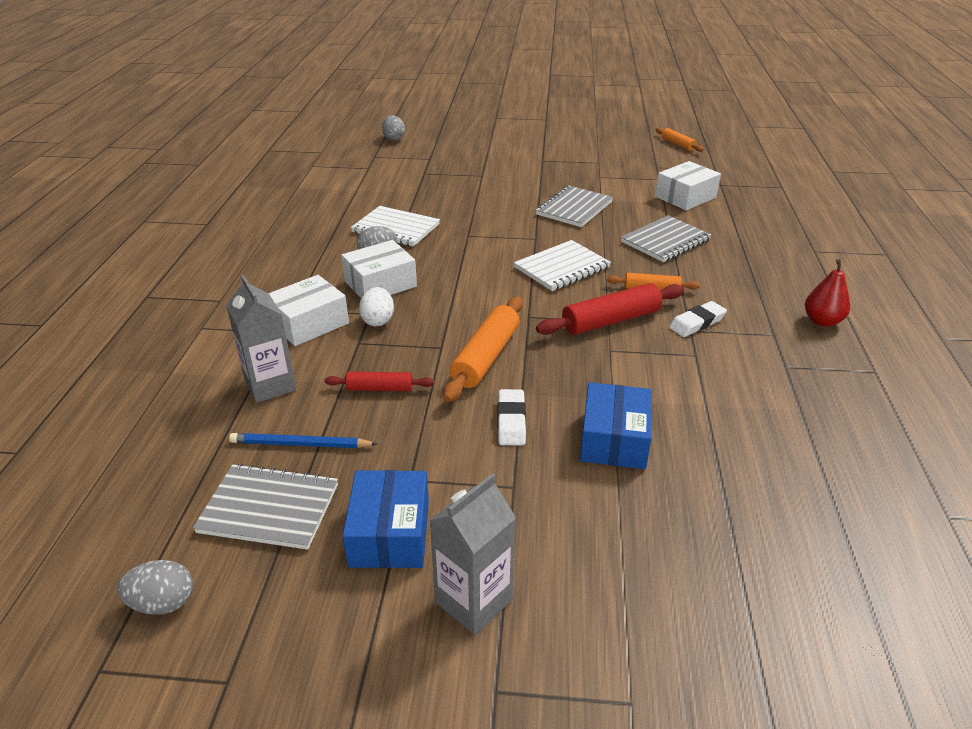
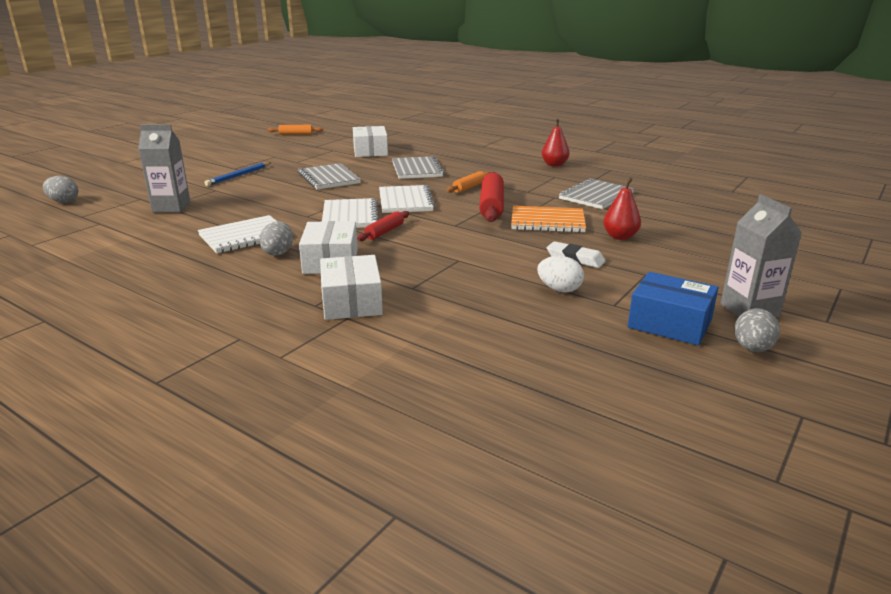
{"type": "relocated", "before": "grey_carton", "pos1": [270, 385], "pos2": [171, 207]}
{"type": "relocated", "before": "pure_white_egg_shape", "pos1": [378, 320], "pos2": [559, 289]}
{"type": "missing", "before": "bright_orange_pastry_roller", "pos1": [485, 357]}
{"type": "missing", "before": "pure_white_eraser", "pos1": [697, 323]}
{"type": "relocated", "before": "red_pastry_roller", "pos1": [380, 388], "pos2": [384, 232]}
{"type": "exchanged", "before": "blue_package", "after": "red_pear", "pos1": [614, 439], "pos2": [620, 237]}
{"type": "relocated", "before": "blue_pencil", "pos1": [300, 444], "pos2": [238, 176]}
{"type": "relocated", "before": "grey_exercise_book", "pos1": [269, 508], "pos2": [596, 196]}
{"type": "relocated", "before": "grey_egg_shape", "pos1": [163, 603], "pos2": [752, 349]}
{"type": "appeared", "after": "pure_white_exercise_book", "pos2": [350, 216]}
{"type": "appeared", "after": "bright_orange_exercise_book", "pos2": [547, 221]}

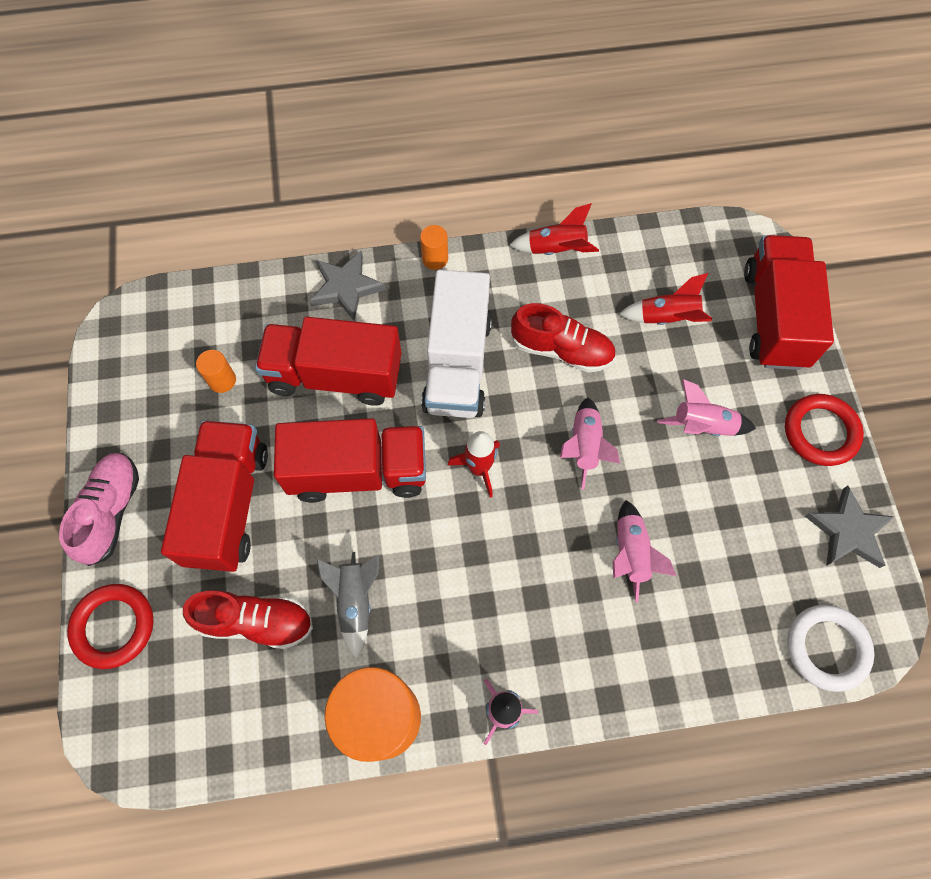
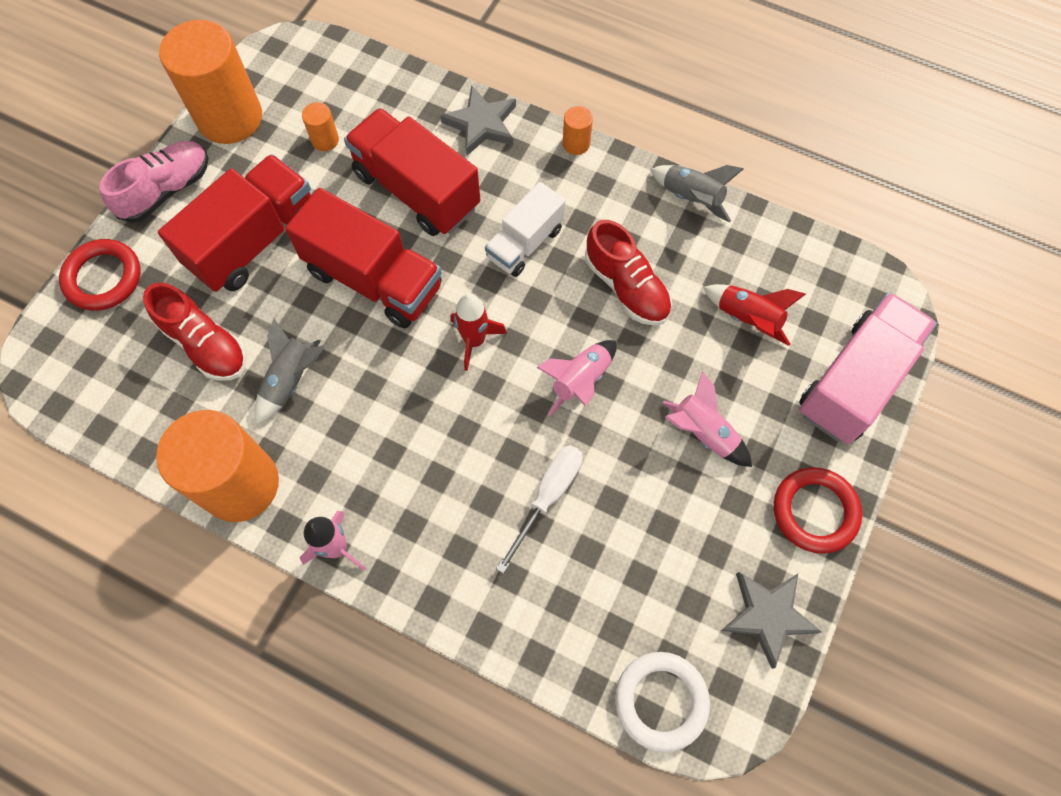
{"type": "colour", "before": "red_spaceship", "after": "grey_spaceship", "pos1": [556, 249], "pos2": [691, 198]}
{"type": "colour", "before": "red_truck", "after": "pink_truck", "pos1": [774, 317], "pos2": [854, 381]}
{"type": "size", "before": "pure_white_truck", "pos1": [457, 364], "pos2": [525, 243], "scale": 0.62}
{"type": "exchanged", "before": "pink_spaceship", "after": "pure_white_flat_screwdriver", "pos1": [630, 553], "pos2": [548, 496]}
{"type": "appeared", "after": "bright_orange_solid_cylinder", "pos2": [230, 118]}

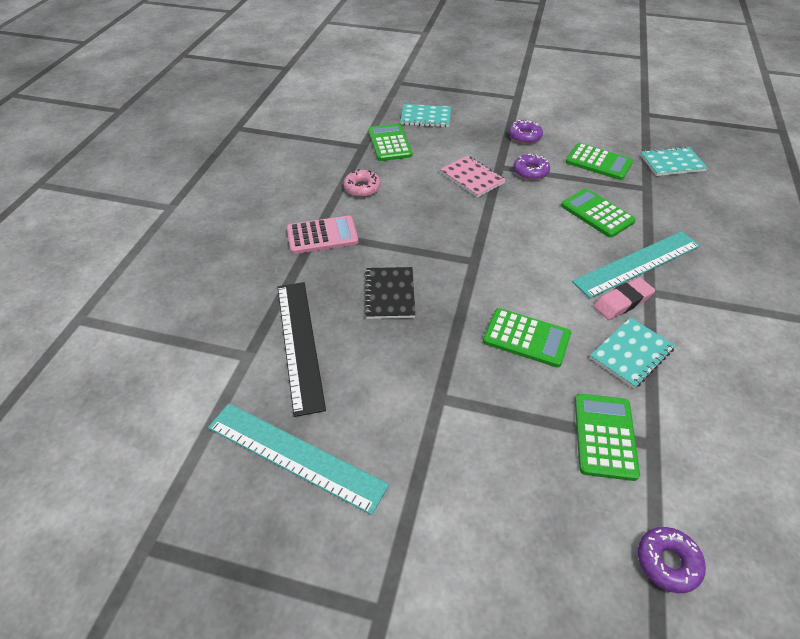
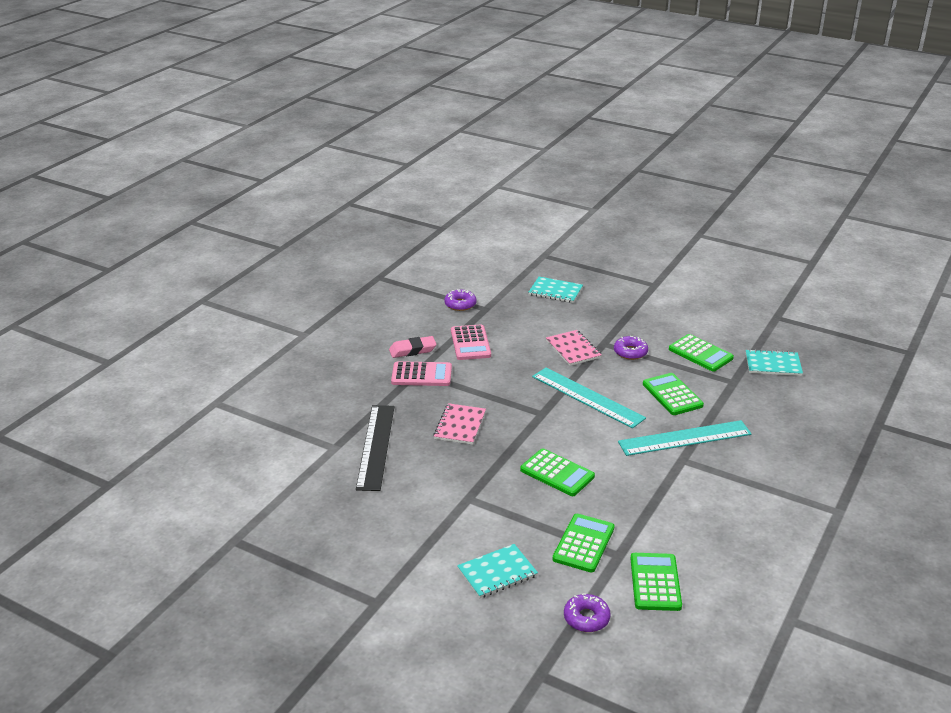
{"type": "relocated", "before": "royal_purple_donut", "pos1": [524, 136], "pos2": [460, 304]}
{"type": "relocated", "before": "leaf-green_calculator", "pos1": [389, 143], "pos2": [655, 582]}
{"type": "exchanged", "before": "pink_donut", "after": "pink_calculator", "pos1": [362, 188], "pos2": [470, 343]}
{"type": "colour", "before": "black_exercise_book", "after": "pink_exercise_book", "pos1": [389, 294], "pos2": [460, 425]}
{"type": "relocated", "before": "pink_eraser", "pos1": [622, 302], "pos2": [412, 350]}
{"type": "relocated", "before": "turquoise_exercise_book", "pos1": [631, 353], "pos2": [497, 573]}
{"type": "relocated", "before": "turquoise_ruler", "pos1": [295, 456], "pos2": [587, 397]}

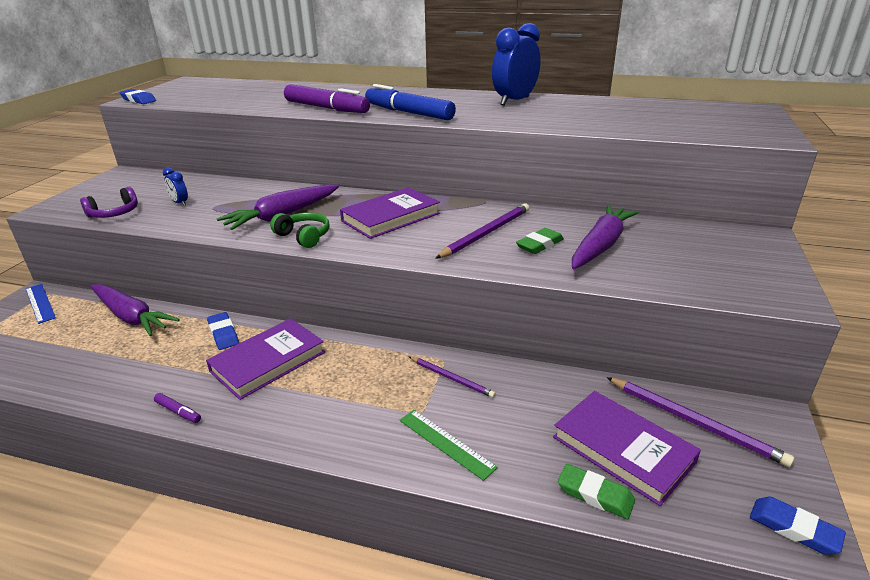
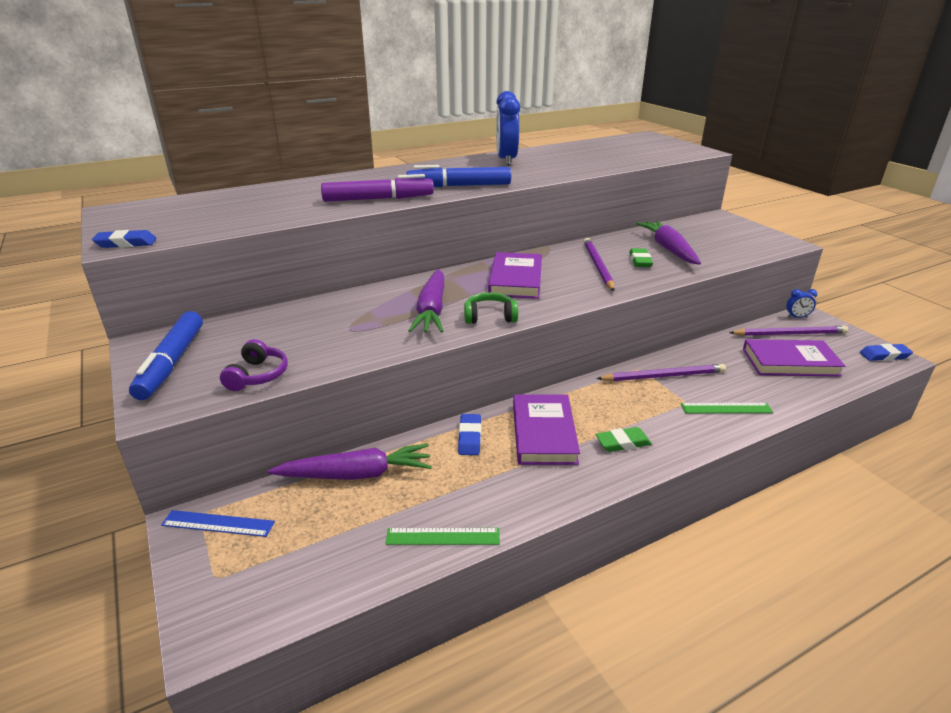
{"type": "relocated", "before": "blue_clock", "pos1": [180, 203], "pos2": [797, 317]}
{"type": "spun", "before": "blue_eraser", "pos1": [223, 334], "pos2": [469, 437], "turn": 75}
{"type": "size", "before": "royal_purple_pencil", "pos1": [451, 378], "pos2": [663, 376], "scale": 1.6}
{"type": "missing", "before": "royal_purple_felt_pen", "pos1": [178, 412]}
{"type": "relocated", "before": "leaf-green_eraser", "pos1": [595, 495], "pos2": [623, 443]}
{"type": "appeared", "after": "blue_felt_pen", "pos2": [172, 363]}
{"type": "appeared", "after": "leaf-green_ruler", "pos2": [443, 536]}

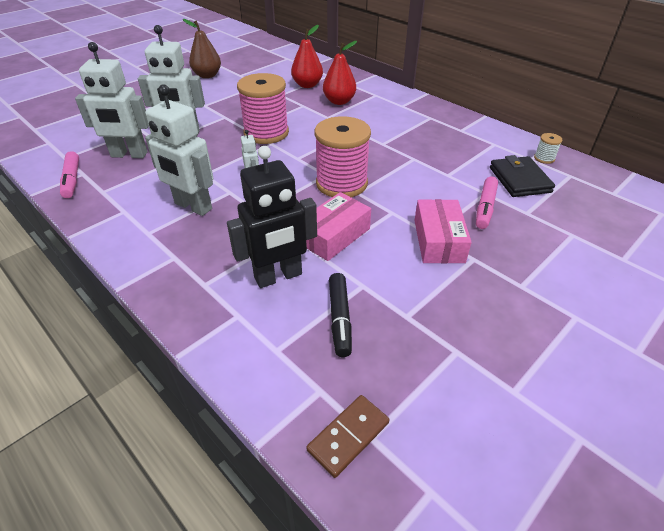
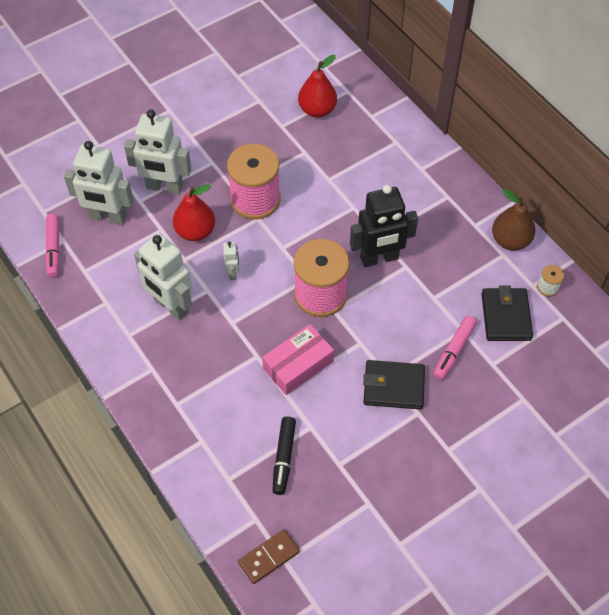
{"type": "relocated", "before": "brown_pear", "pos1": [207, 75], "pos2": [510, 240]}
{"type": "relocated", "before": "red_pear", "pos1": [339, 101], "pos2": [195, 231]}
{"type": "relocated", "before": "black_robot_figure", "pos1": [278, 276], "pos2": [379, 258]}
{"type": "exchanged", "before": "pink_package", "after": "black_wallet", "pos1": [439, 241], "pos2": [393, 386]}

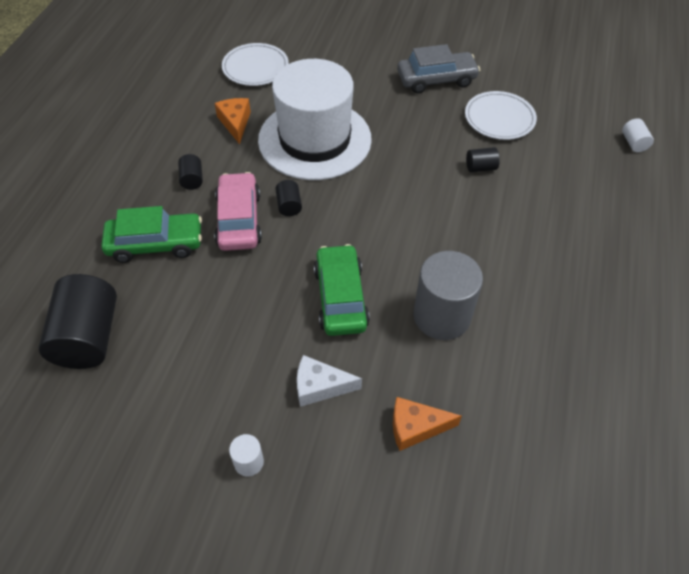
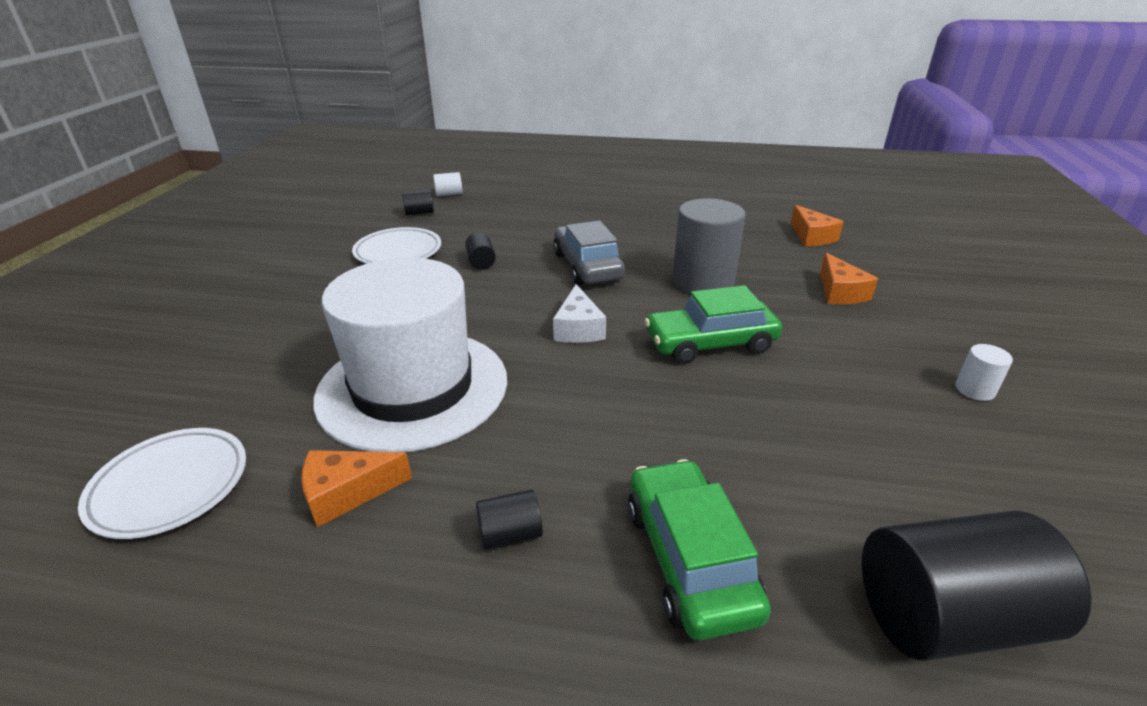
{"type": "relocated", "before": "grey_toy_car", "pos1": [436, 79], "pos2": [587, 266]}
{"type": "missing", "before": "pink_toy_car", "pos1": [239, 220]}
{"type": "relocated", "before": "black_solid_cylinder", "pos1": [289, 205], "pos2": [419, 213]}
{"type": "relocated", "before": "pure_white_cheese", "pos1": [320, 386], "pos2": [578, 328]}
{"type": "appeared", "after": "bright_orange_cheese", "pos2": [811, 236]}

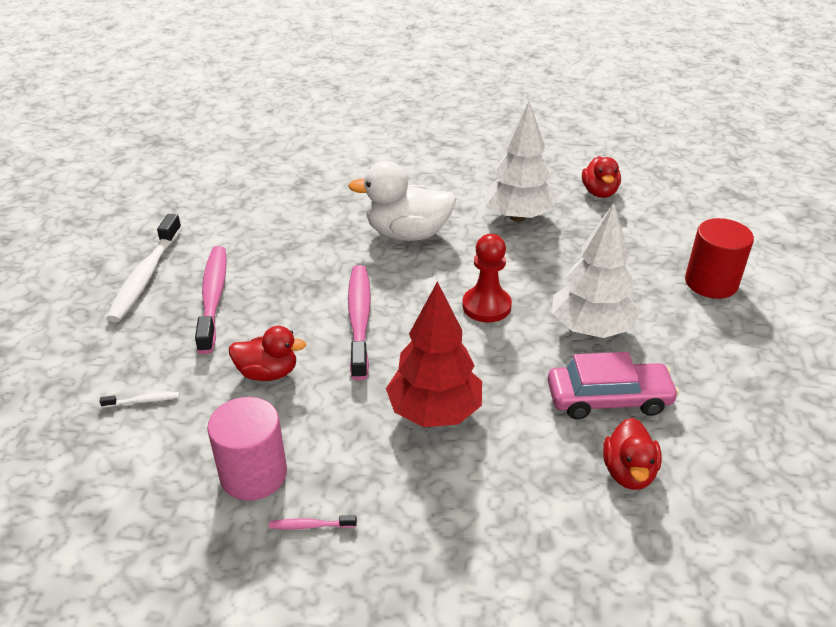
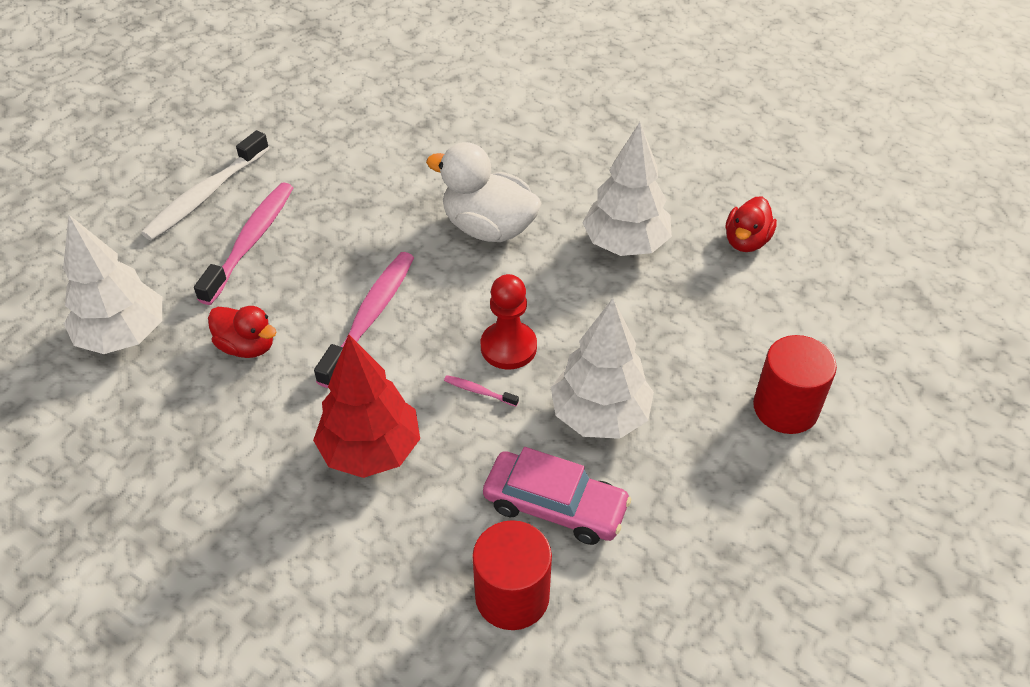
{"type": "exchanged", "before": "pure_white_dental_brush", "after": "pure_white_toy_tree", "pos1": [143, 401], "pos2": [123, 335]}
{"type": "missing", "before": "pink_solid_cylinder", "pos1": [253, 474]}
{"type": "exchanged", "before": "red_toy_duck", "after": "red_solid_cylinder", "pos1": [628, 472], "pos2": [512, 596]}
{"type": "relocated", "before": "pink_dental_brush", "pos1": [310, 525], "pos2": [479, 391]}

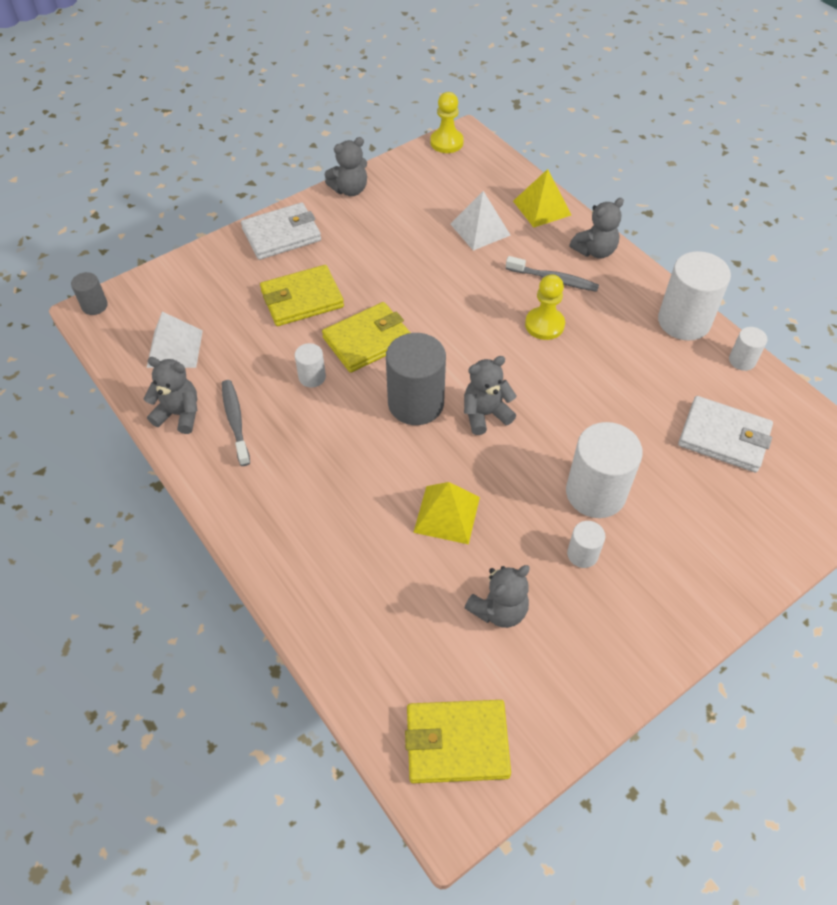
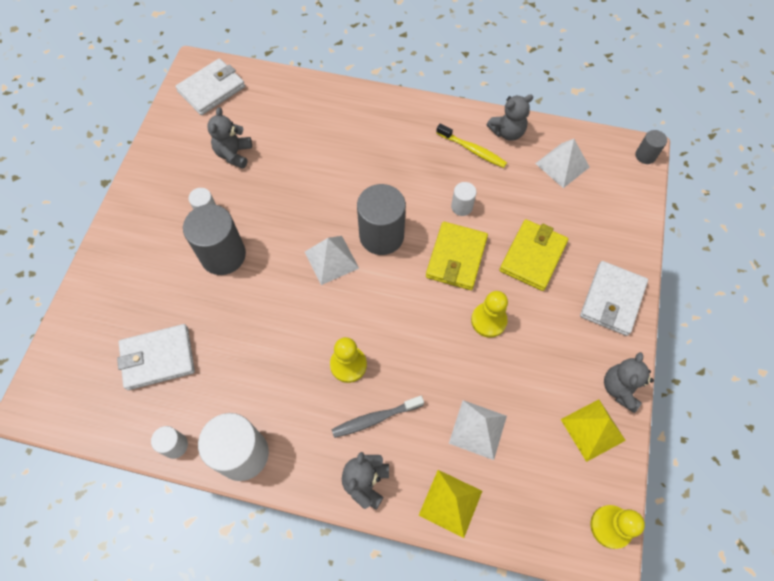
{"type": "exchanged", "before": "grey_stuffed_bear", "after": "pure_white_pyramid", "pos1": [485, 414], "pos2": [331, 259]}
{"type": "colour", "before": "grey_dental_brush", "after": "bright_yellow_dental_brush", "pos1": [235, 421], "pos2": [472, 150]}
{"type": "colour", "before": "pure_white_solid_cylinder", "after": "grey_solid_cylinder", "pos1": [595, 493], "pos2": [223, 255]}
{"type": "relocated", "before": "bright_yellow_pyramid", "pos1": [446, 514], "pos2": [593, 429]}
{"type": "colour", "before": "bright_yellow_wallet", "after": "pure_white_wallet", "pos1": [457, 743], "pos2": [211, 89]}
{"type": "appeared", "after": "bright_yellow_pawn", "pos2": [488, 320]}

